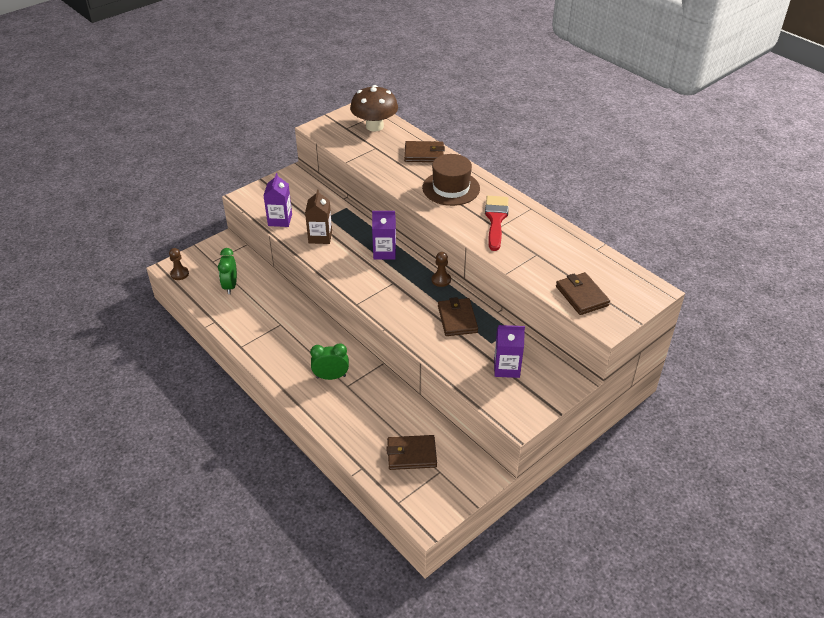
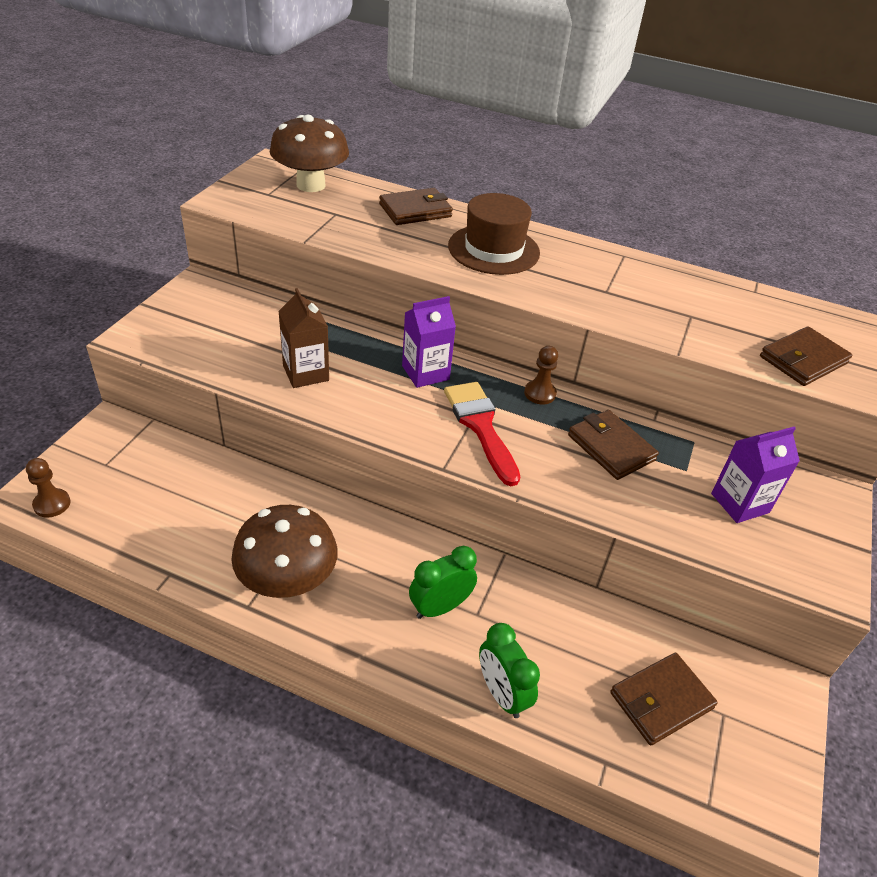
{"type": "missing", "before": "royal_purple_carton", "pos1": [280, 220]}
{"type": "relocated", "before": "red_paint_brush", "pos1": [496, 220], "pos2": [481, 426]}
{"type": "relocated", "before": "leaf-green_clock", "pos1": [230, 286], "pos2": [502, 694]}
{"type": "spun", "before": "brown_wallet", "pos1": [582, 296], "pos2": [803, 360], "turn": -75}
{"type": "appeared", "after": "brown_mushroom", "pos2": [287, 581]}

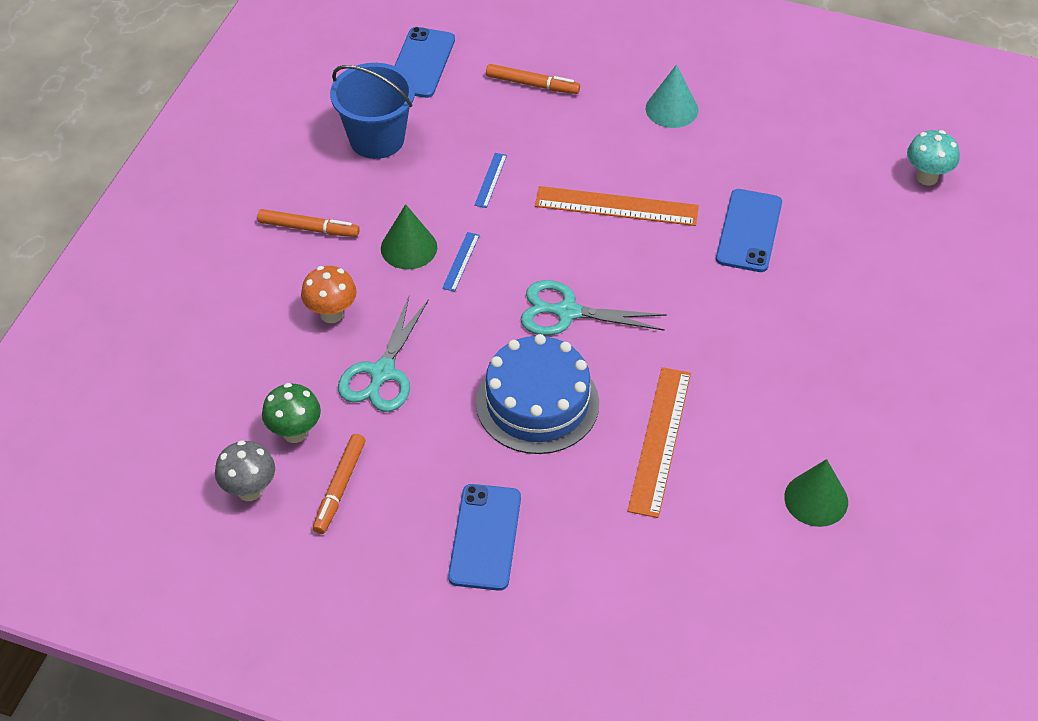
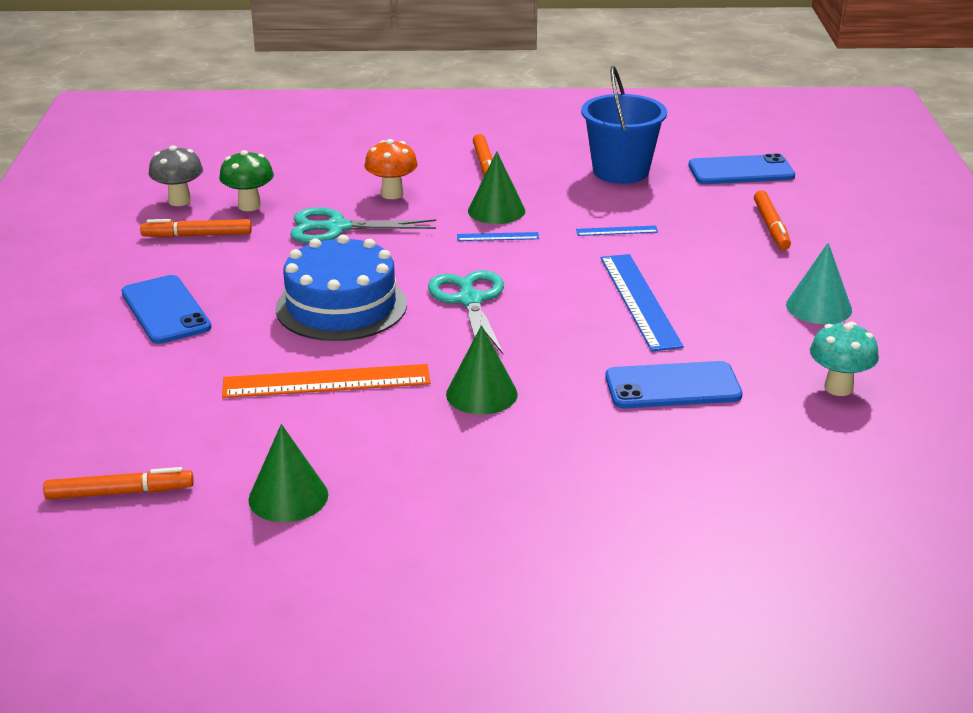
{"type": "relocated", "before": "turquoise_mushroom", "pos1": [927, 177], "pos2": [838, 388]}
{"type": "colour", "before": "bright_orange_ruler", "after": "blue_ruler", "pos1": [616, 206], "pos2": [640, 301]}
{"type": "spun", "before": "blue_phone", "pos1": [485, 537], "pos2": [165, 310], "turn": 75}
{"type": "appeared", "after": "leaf-green_cone_shape", "pos2": [481, 394]}
{"type": "appeared", "after": "bright_orange_felt_pen", "pos2": [120, 492]}

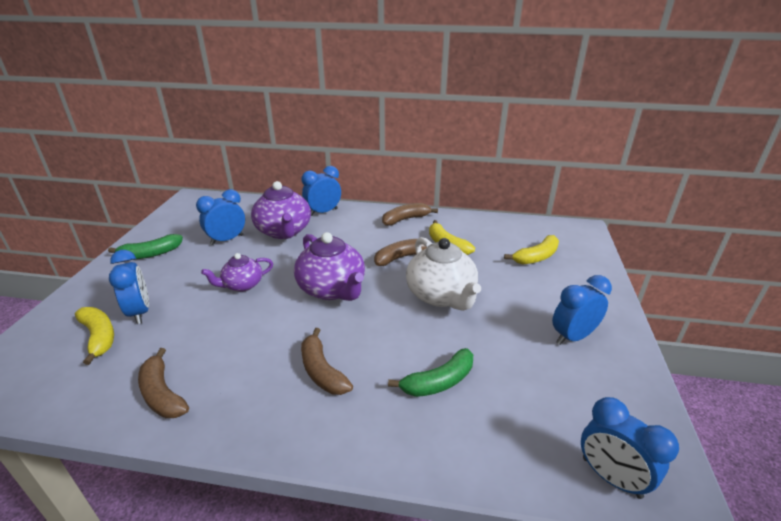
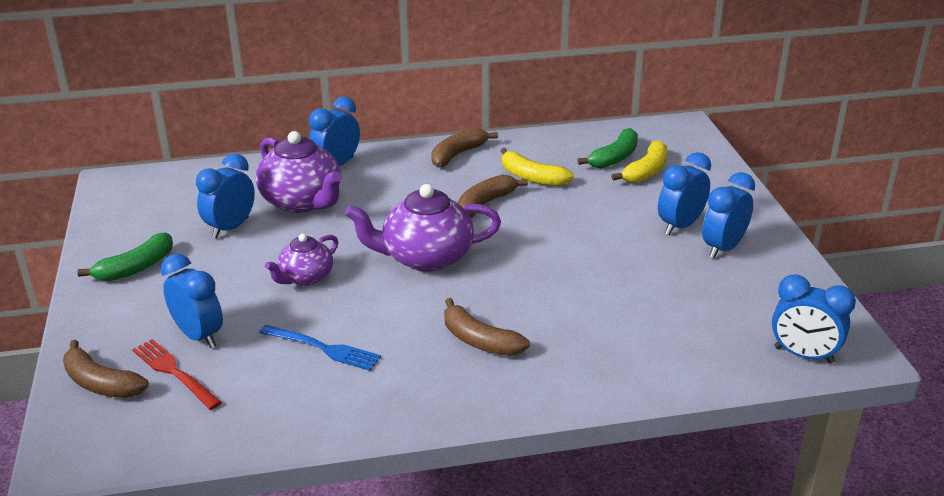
{"type": "spun", "before": "royal_purple_china_teapot", "pos1": [332, 289], "pos2": [426, 257], "turn": 135}
{"type": "missing", "before": "pure_white_china_teapot", "pos1": [441, 295]}
{"type": "exchanged", "before": "bright_yellow_toy_banana", "after": "red_dinner_fork", "pos1": [99, 337], "pos2": [174, 372]}
{"type": "relocated", "before": "brown_toy_banana", "pos1": [162, 394], "pos2": [101, 383]}
{"type": "relocated", "before": "leaf-green_toy_banana", "pos1": [438, 382], "pos2": [614, 158]}
{"type": "appeared", "after": "blue_clock", "pos2": [680, 226]}
{"type": "appeared", "after": "blue_dinner_fork", "pos2": [323, 348]}

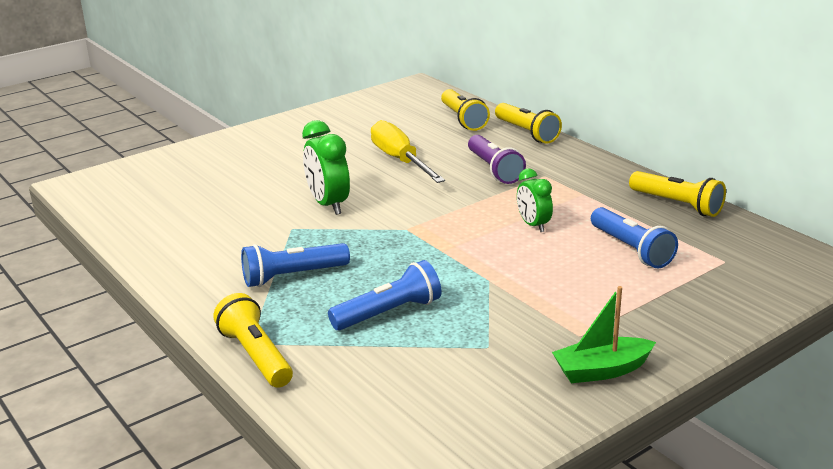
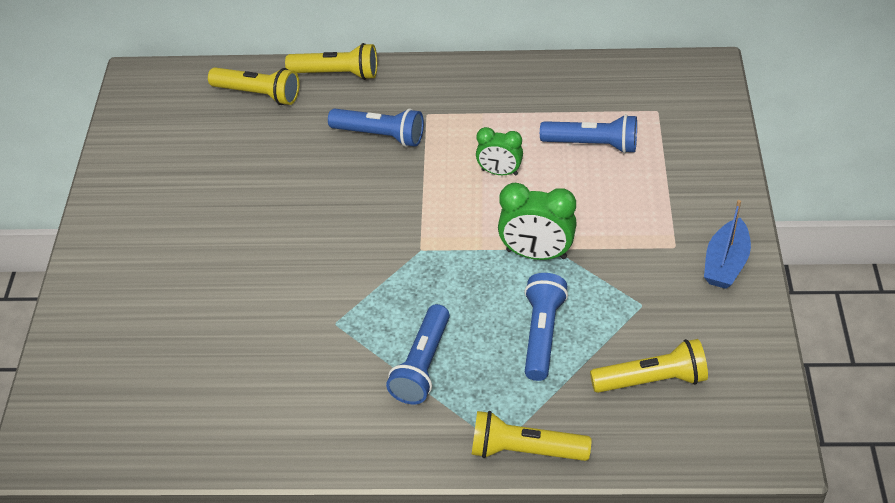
{"type": "relocated", "before": "leaf-green_clock", "pos1": [328, 205], "pos2": [536, 254]}
{"type": "missing", "before": "bright_yellow_flat_screwdriver", "pos1": [400, 160]}
{"type": "colour", "before": "royal_purple_flashlight", "after": "blue_flashlight", "pos1": [494, 169], "pos2": [380, 135]}
{"type": "relocated", "before": "bright_yellow_flashlight", "pos1": [677, 205], "pos2": [652, 380]}
{"type": "colour", "before": "leaf-green_toy_boat", "after": "blue_toy_boat", "pos1": [601, 370], "pos2": [725, 263]}

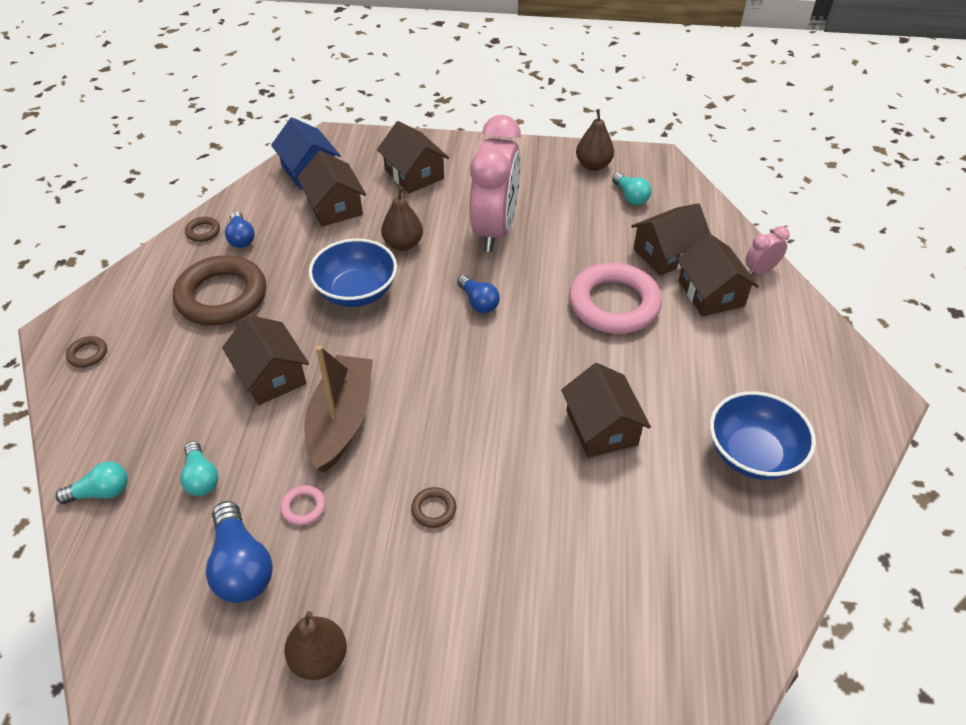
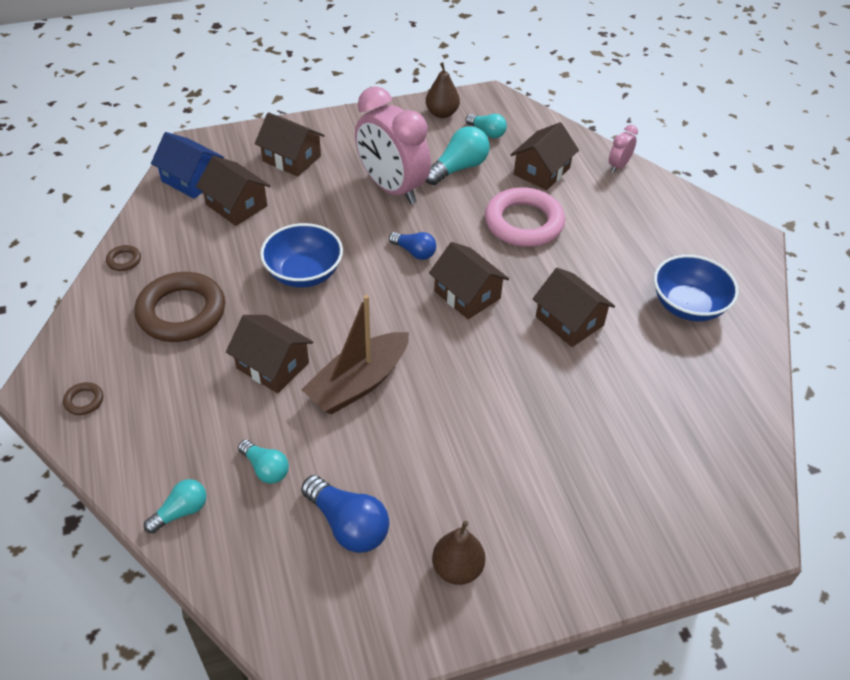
{"type": "spun", "before": "pink_clock", "pos1": [495, 230], "pos2": [392, 188], "turn": 150}
{"type": "missing", "before": "brown_pear", "pos1": [403, 244]}
{"type": "missing", "before": "blue_light_bulb", "pos1": [241, 238]}
{"type": "relocated", "before": "brown_toy_house", "pos1": [711, 293], "pos2": [467, 295]}
{"type": "spun", "before": "brown_toy_boat", "pos1": [341, 421], "pos2": [359, 383], "turn": -120}
{"type": "missing", "before": "pink_torus", "pos1": [303, 507]}
{"type": "missing", "before": "brown_torus", "pos1": [434, 509]}
{"type": "appeared", "after": "turquoise_light_bulb", "pos2": [458, 168]}

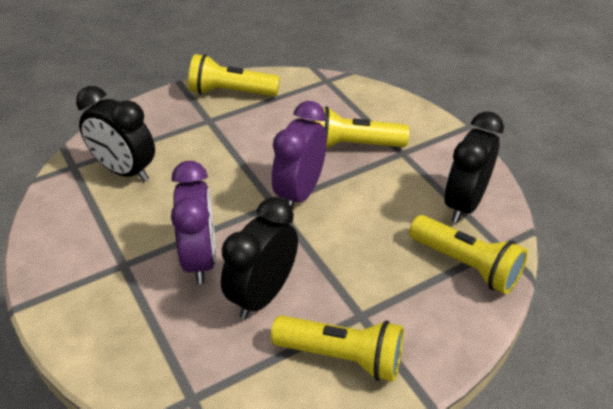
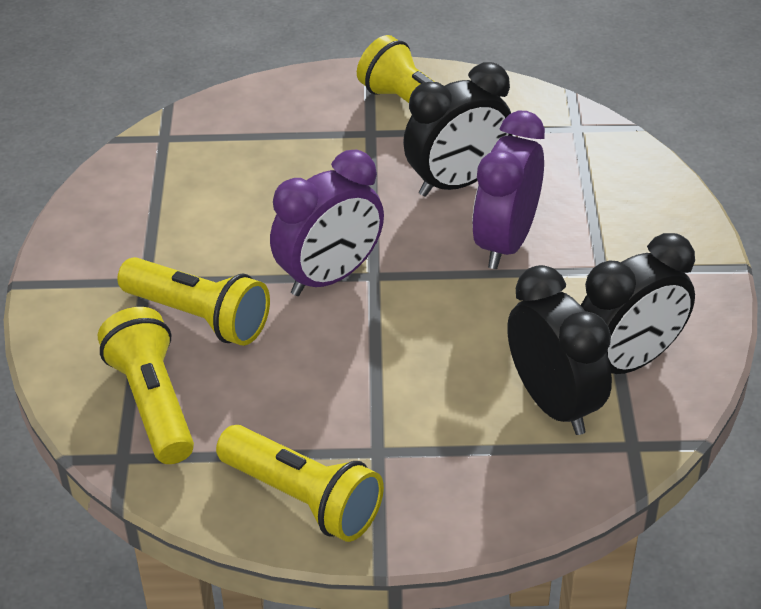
{"type": "relocated", "before": "black_clock", "pos1": [464, 204], "pos2": [628, 362]}
{"type": "relocated", "before": "bright_yellow_flashlight", "pos1": [466, 265], "pos2": [153, 403]}

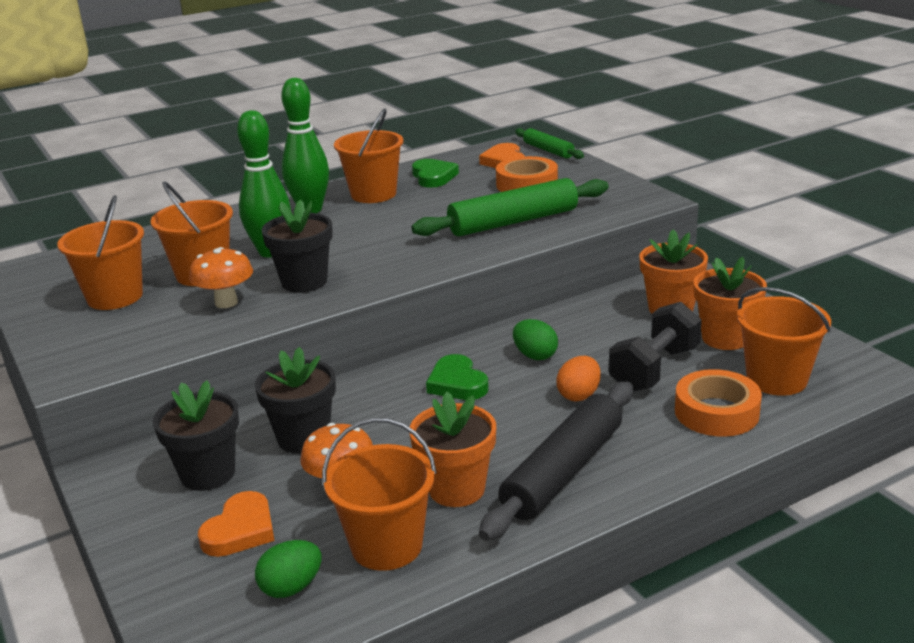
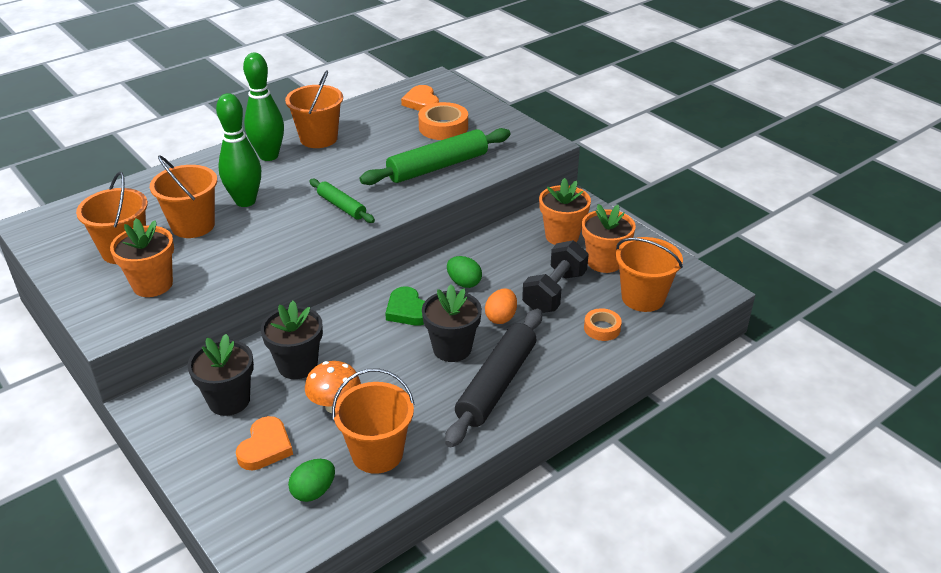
{"type": "relocated", "before": "leaf-green_pastry_roller", "pos1": [548, 150], "pos2": [341, 206]}
{"type": "missing", "before": "leaf-green_heart", "pos1": [433, 177]}
{"type": "relocated", "before": "black_plant_pot", "pos1": [304, 282], "pos2": [452, 348]}
{"type": "missing", "before": "bright_orange_mushroom", "pos1": [226, 302]}
{"type": "size", "before": "bright_orange_tape", "pos1": [716, 412], "pos2": [602, 328], "scale": 0.6}
{"type": "relocated", "before": "bright_orange_plant_pot", "pos1": [456, 489], "pos2": [152, 285]}

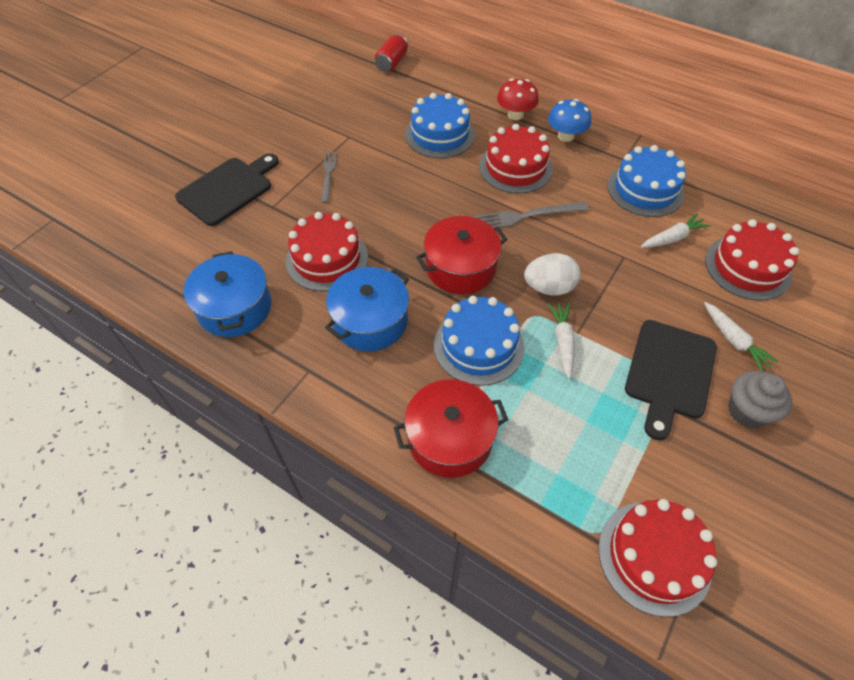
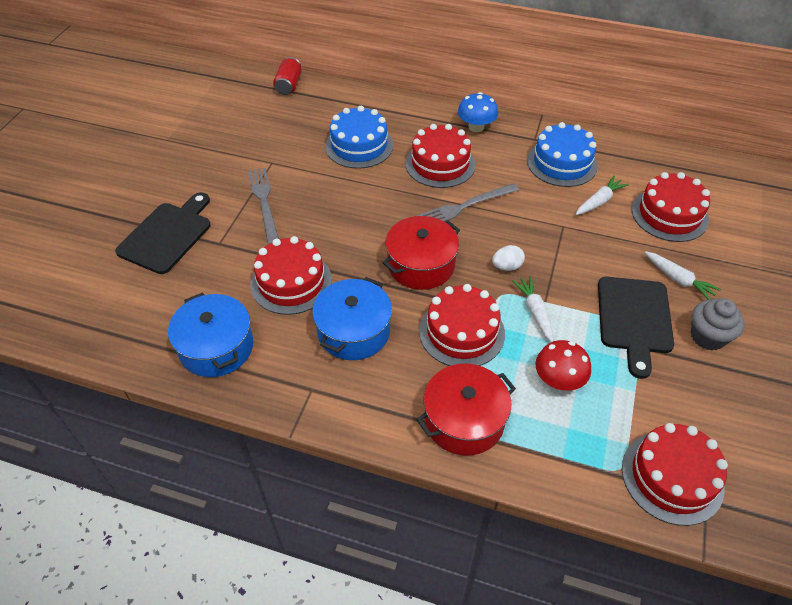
{"type": "relocated", "before": "red_mushroom", "pos1": [515, 115], "pos2": [558, 380]}
{"type": "size", "before": "grey_dinner_fork", "pos1": [328, 174], "pos2": [264, 202], "scale": 1.51}
{"type": "size", "before": "pure_white_egg_shape", "pos1": [549, 287], "pos2": [507, 266], "scale": 0.65}
{"type": "colour", "before": "blue_gateau", "after": "red_gateau", "pos1": [478, 346], "pos2": [461, 332]}

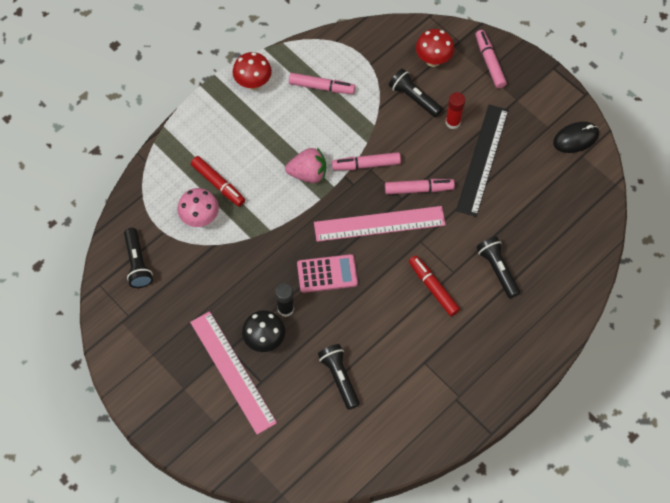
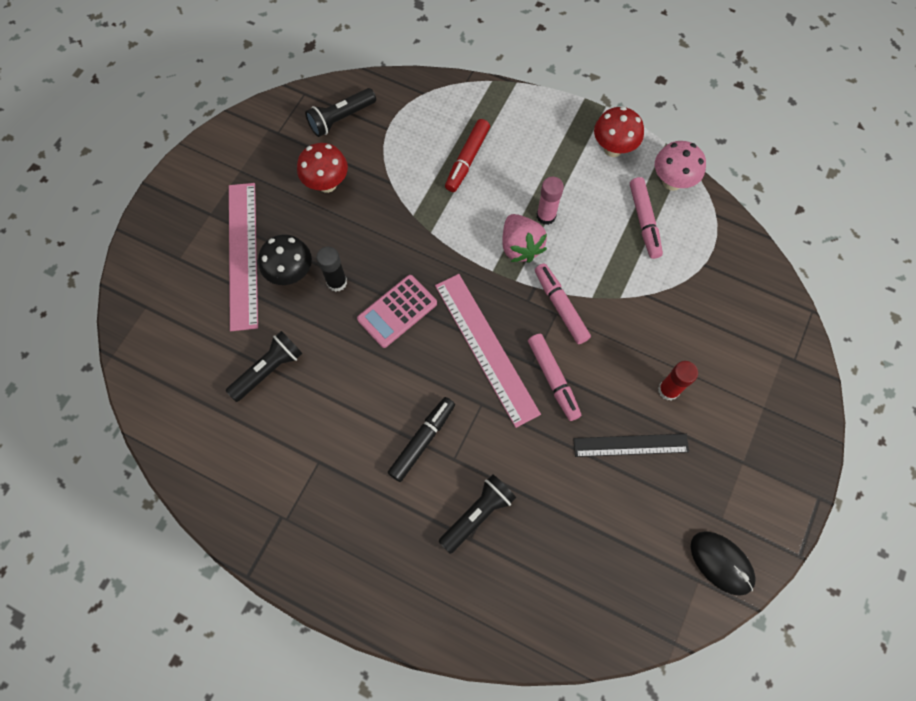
{"type": "relocated", "before": "red_mushroom", "pos1": [433, 60], "pos2": [327, 184]}
{"type": "missing", "before": "pink_felt_pen", "pos1": [489, 62]}
{"type": "missing", "before": "black_flashlight", "pos1": [414, 98]}
{"type": "size", "before": "black_ruler", "pos1": [482, 159], "pos2": [630, 445], "scale": 0.64}
{"type": "relocated", "before": "pink_mushroom", "pos1": [200, 218], "pos2": [672, 182]}
{"type": "spun", "before": "pink_calculator", "pos1": [327, 274], "pos2": [397, 311], "turn": 75}
{"type": "colour", "before": "red_felt_pen", "after": "black_felt_pen", "pos1": [433, 288], "pos2": [422, 440]}
{"type": "spun", "before": "pink_ruler", "pos1": [233, 371], "pos2": [243, 254], "turn": -45}
{"type": "appeared", "after": "pink_glue_stick", "pos2": [546, 216]}

